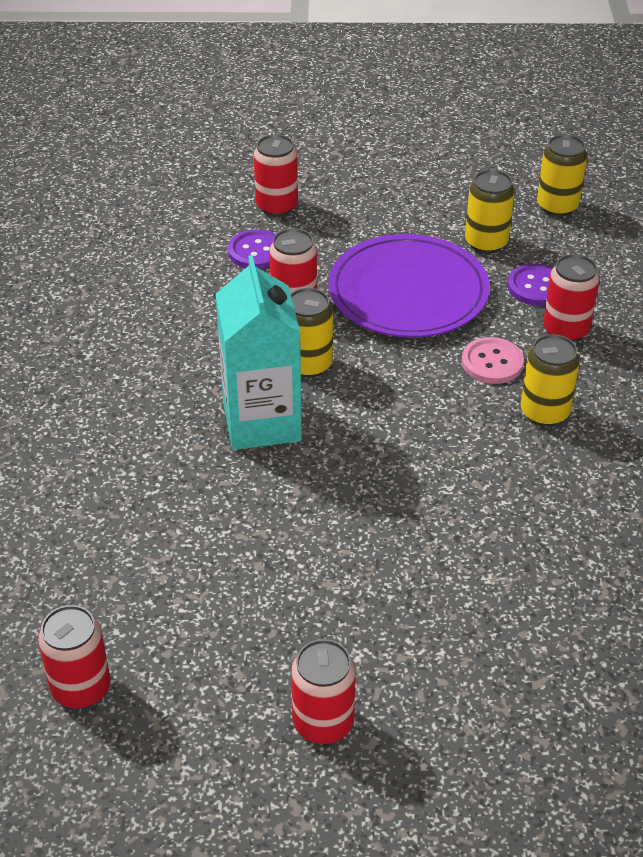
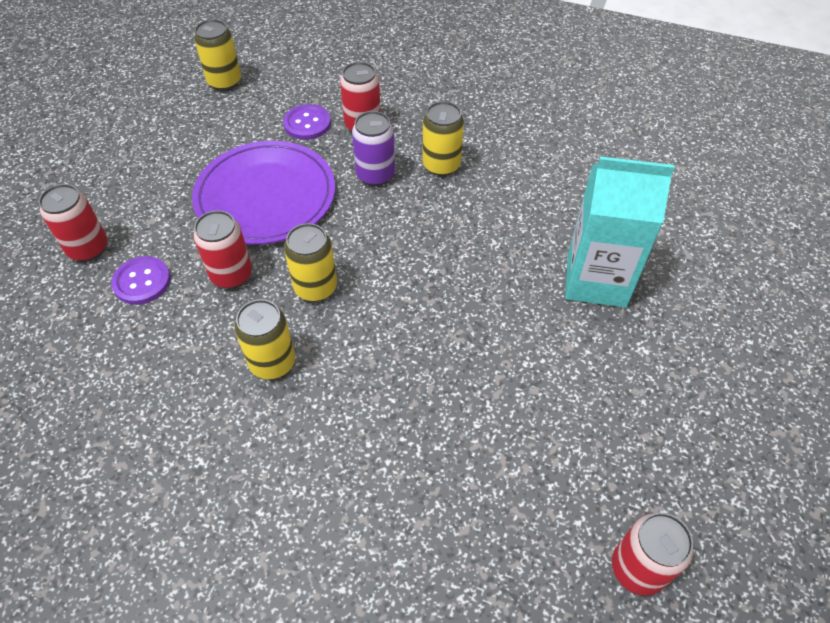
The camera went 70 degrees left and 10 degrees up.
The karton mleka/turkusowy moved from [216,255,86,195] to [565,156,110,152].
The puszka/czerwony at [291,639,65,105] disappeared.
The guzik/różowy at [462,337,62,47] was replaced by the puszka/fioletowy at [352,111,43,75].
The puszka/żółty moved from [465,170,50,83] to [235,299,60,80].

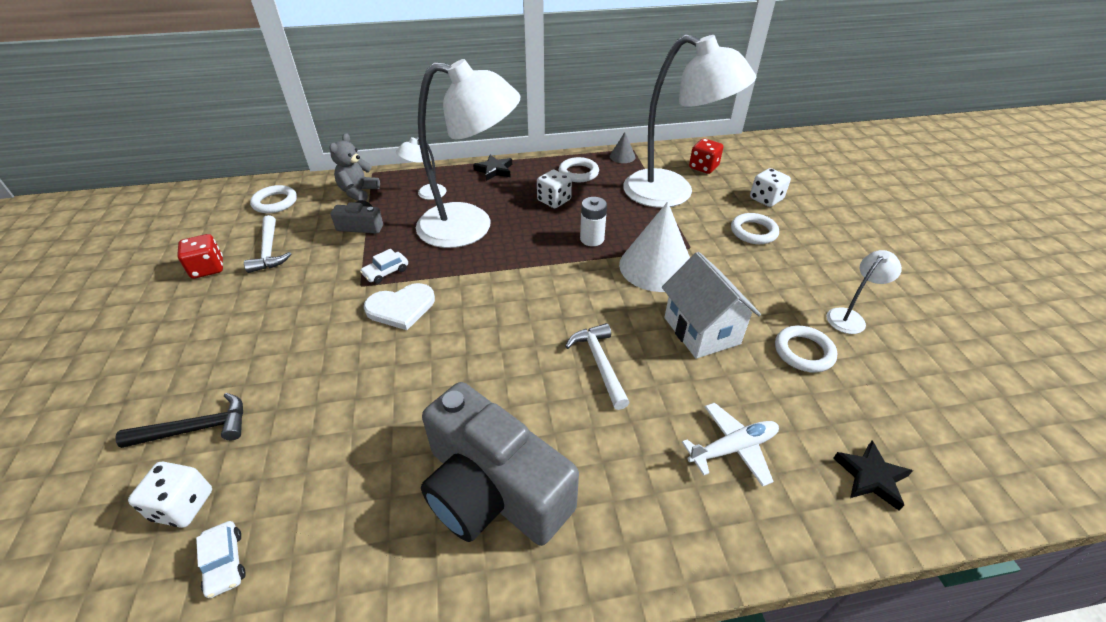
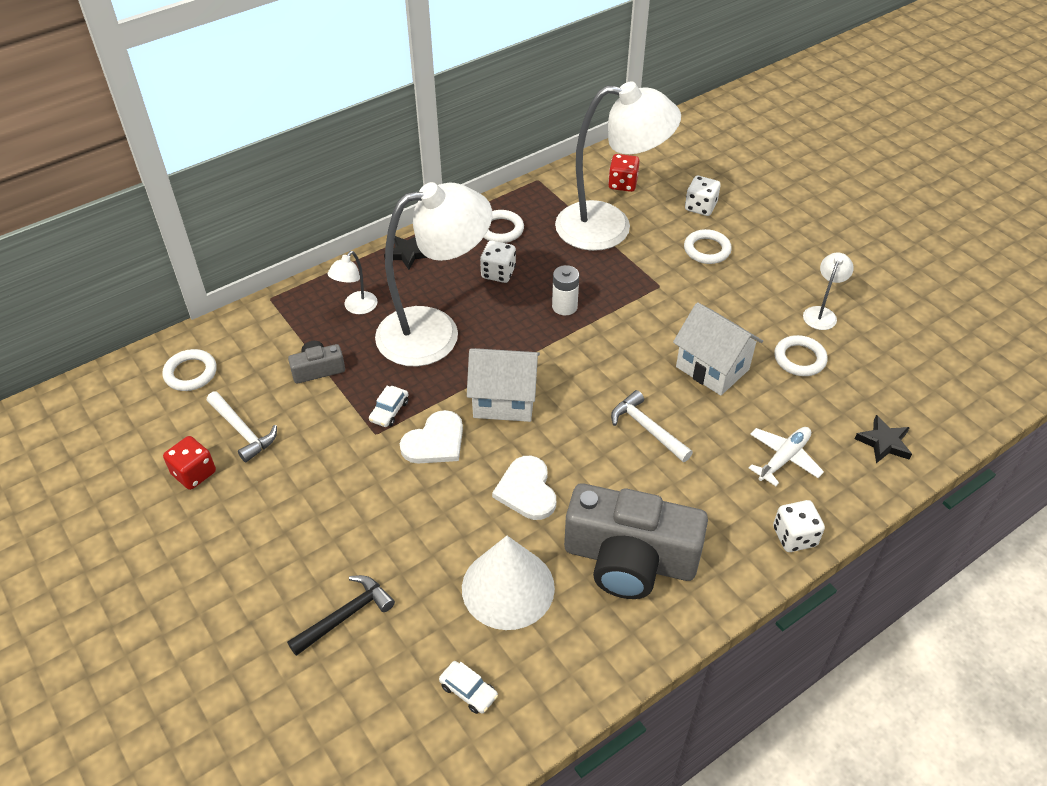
The camera went 25 degrees left and 5 degrees up.
The kostka do gry/biały moved from [128,462,84,66] to [773,500,52,52].
The miś/szary at [329,133,51,68] disappeared.
The stożek/szary at [610,132,26,31] disappeared.
The stożek/biały moved from [619,202,71,90] to [462,536,93,94].
The domek/biały at [467,348,73,74] appeared.
The serce/biały at [492,456,64,64] appeared.

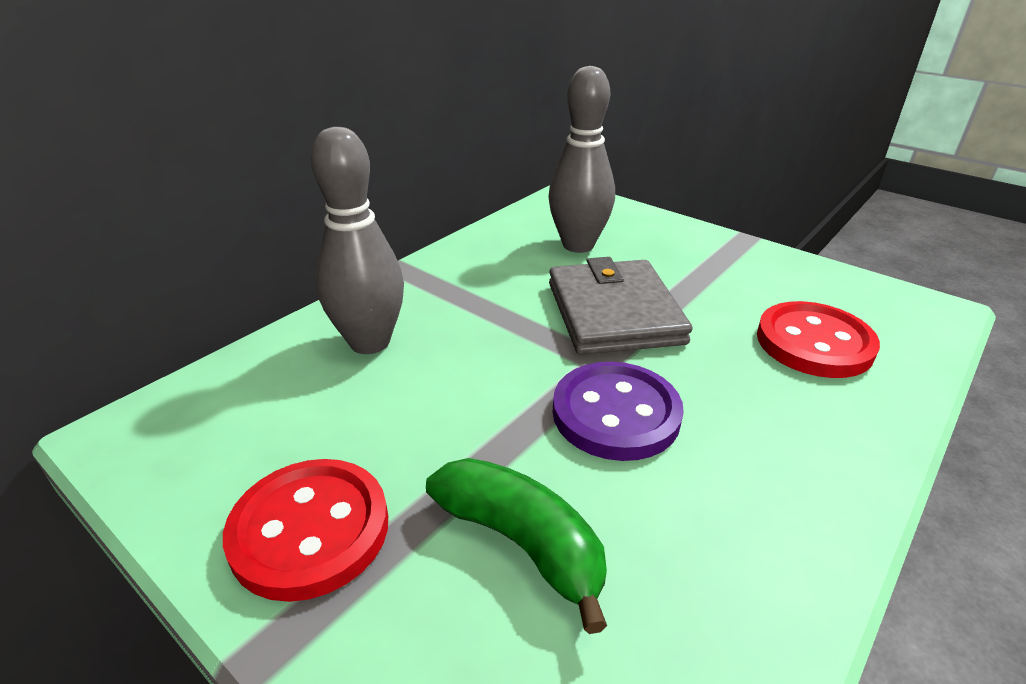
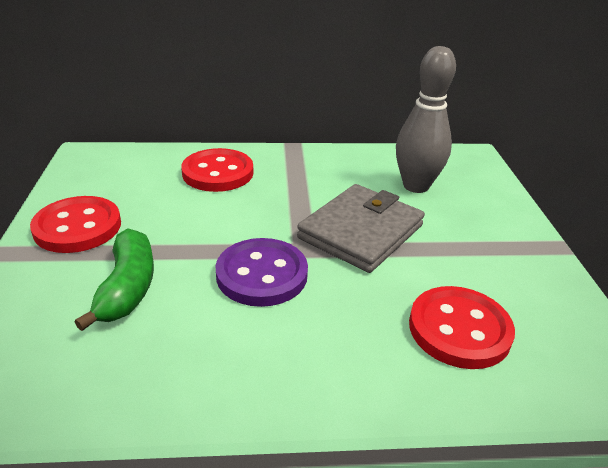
The camera went 45 degrees right and 0 degrees up.
The kręgiel/szary at [311,127,93,227] was replaced by the guzik/czerwony at [181,148,72,44].

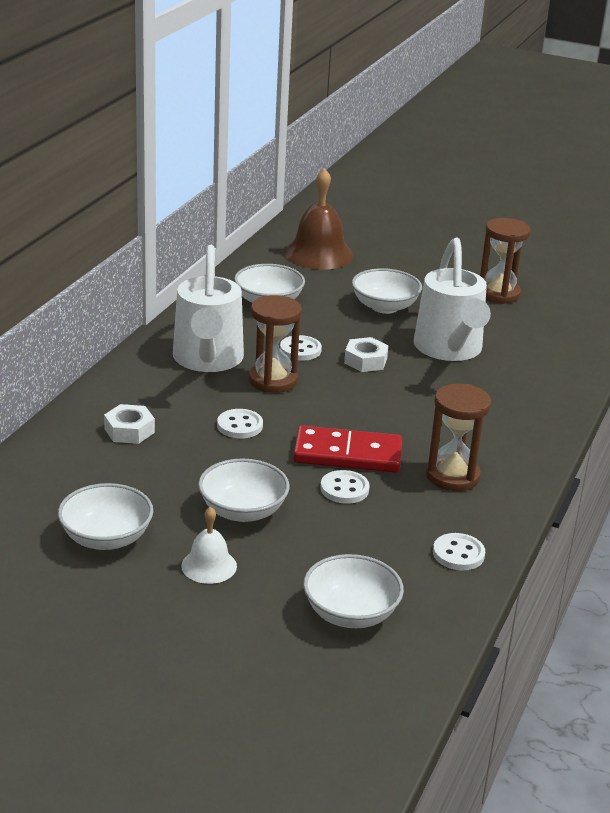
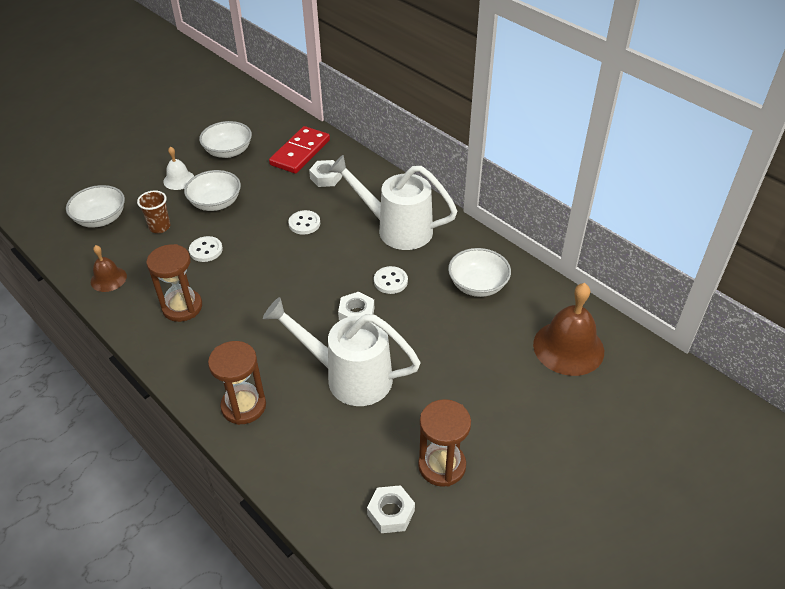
The camera went 115 degrees right and 15 degrees up.
The klepsydra/brązowy moved from [248,295,54,98] to [208,341,58,84].
The kostka domina/czerwony moved from [293,425,109,48] to [269,126,61,48].
The miska/biały at [352,268,70,46] disappeared.
The guzik/biały at [433,533,52,38] was replaced by the dzwonek/brązowy at [91,245,36,47].
The szklanka/brązowy at [137,190,33,43] appeared.
The nakrętka/biały at [367,485,48,48] appeared.

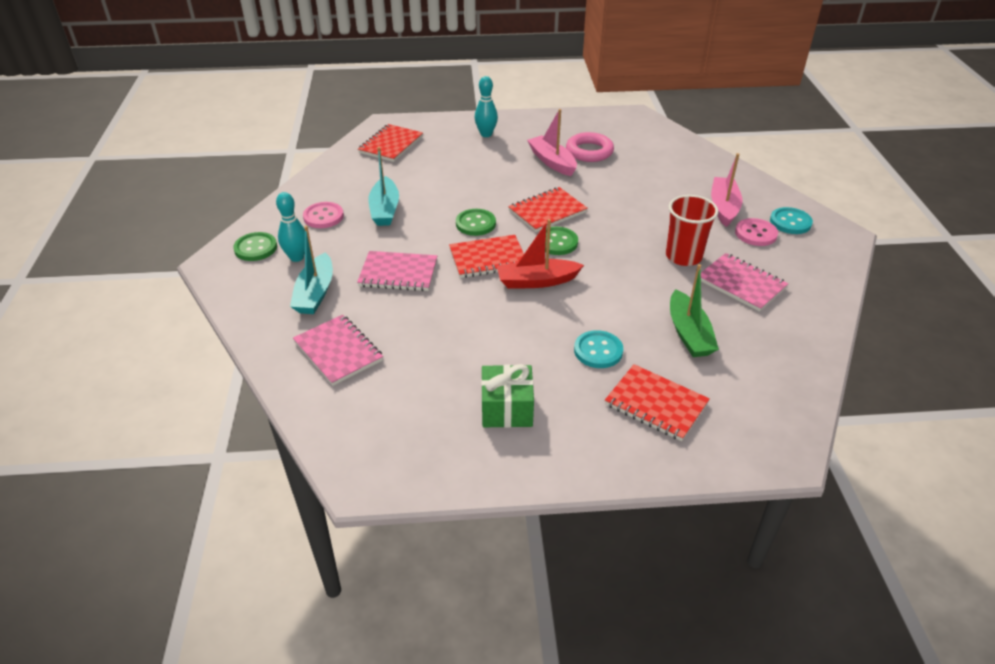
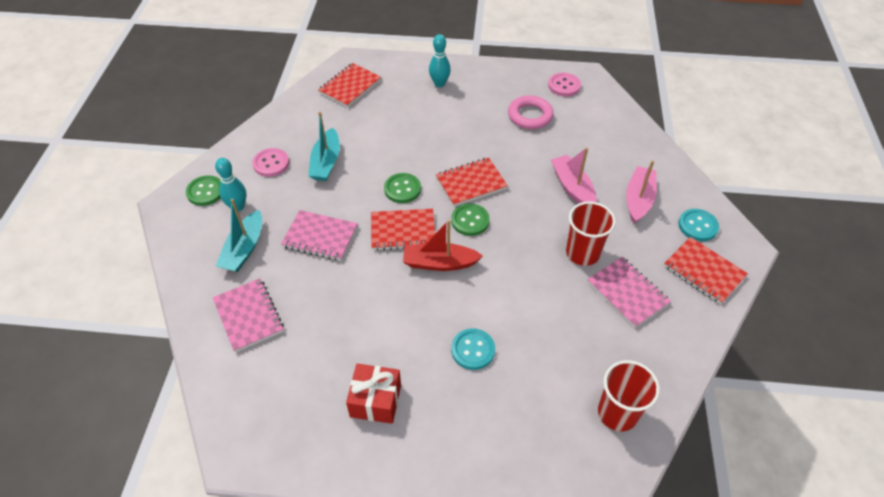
The camera went 10 degrees right and 10 degrees up.
The prezent/zielony at [481,364,53,64] became the prezent/czerwony at [346,364,55,60].
The łódka/różowy moved from [527,109,50,67] to [551,147,46,57].
The zeszyt/czerwony moved from [605,364,105,77] to [664,237,84,67].
The łódka/zielony at [670,264,49,93] disappeared.
The guzik/różowy moved from [735,218,43,28] to [548,73,33,23].
The szklanka/czerwony at [598,360,62,71] appeared.

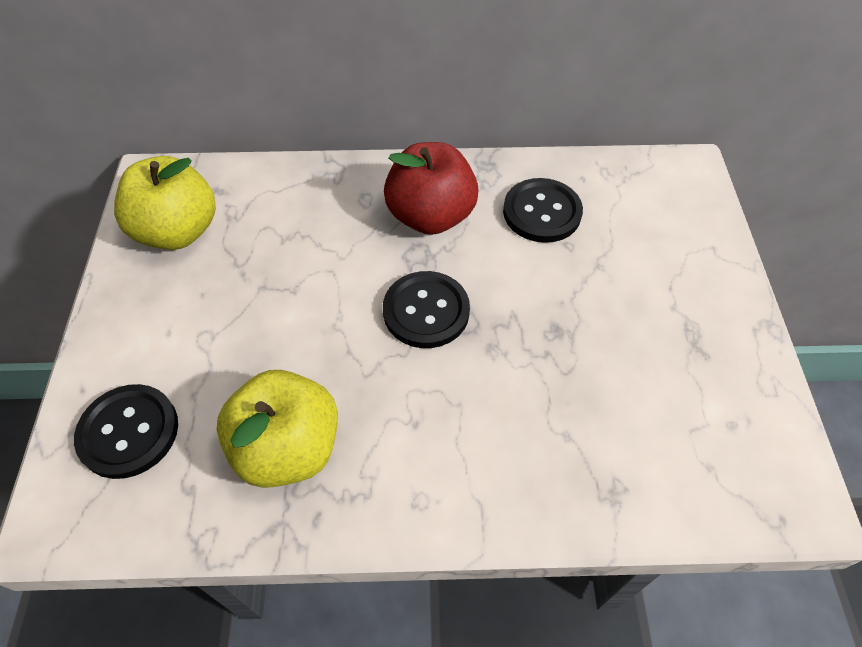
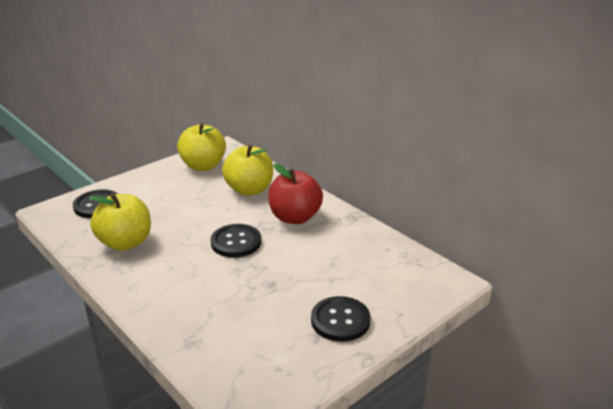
The camera went 50 degrees right and 25 degrees down.
The guzik/czarny moved from [503,178,80,65] to [311,296,60,46].
The jabłko/żółty at [222,145,51,51] appeared.

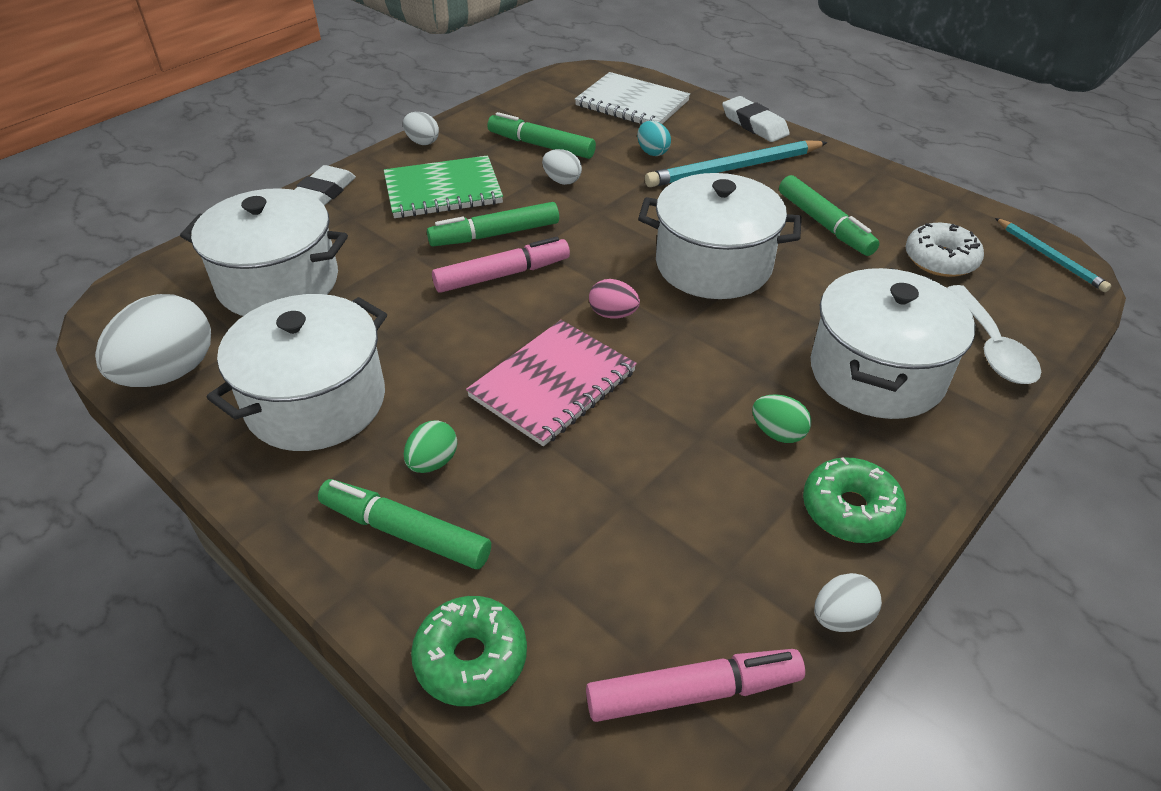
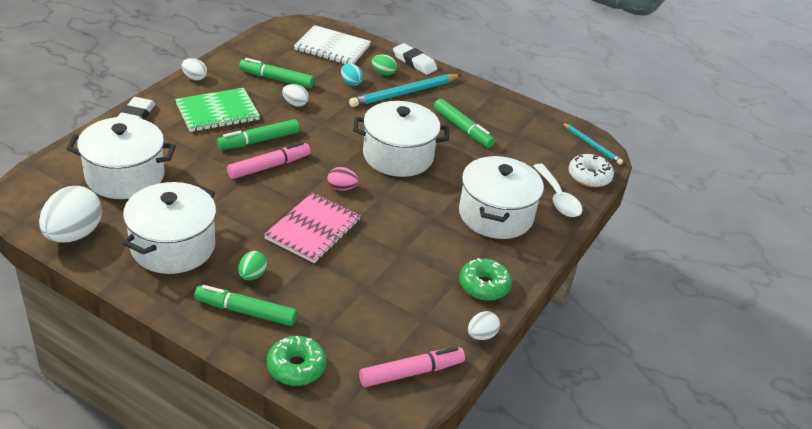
The camera went 15 degrees left and 5 degrees down.
The jajko/zielony moved from [752,394,59,49] to [372,54,25,21].
The donut/biały moved from [905,223,79,54] to [569,154,45,33].

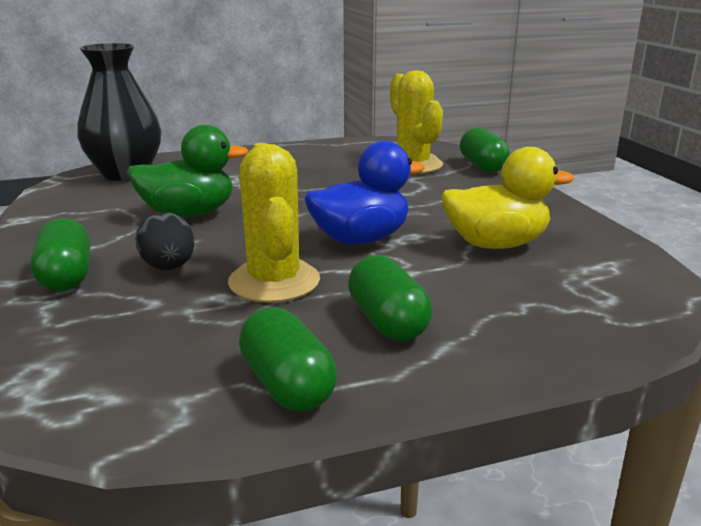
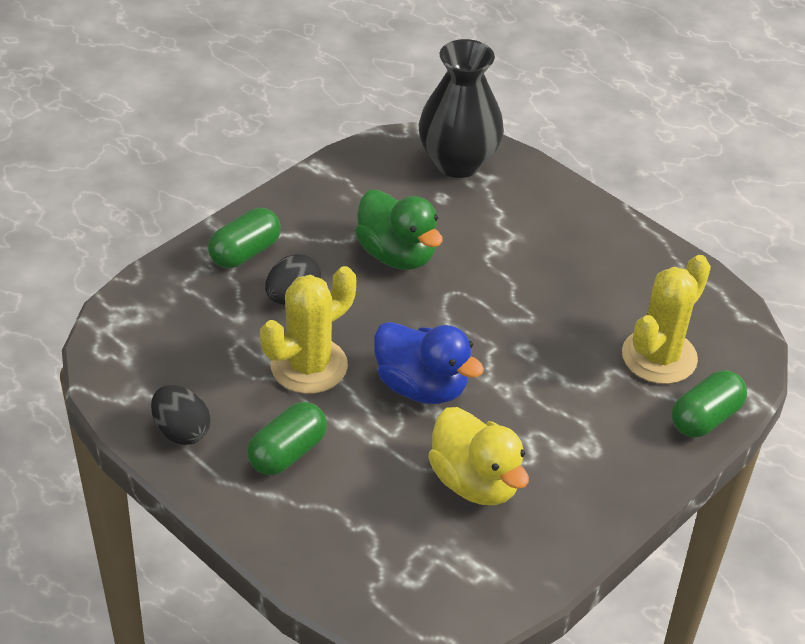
The camera went 60 degrees right and 20 degrees up.
The kapsułka/zielony at [239,307,98,105] was replaced by the jajko/czarny at [151,385,59,60].

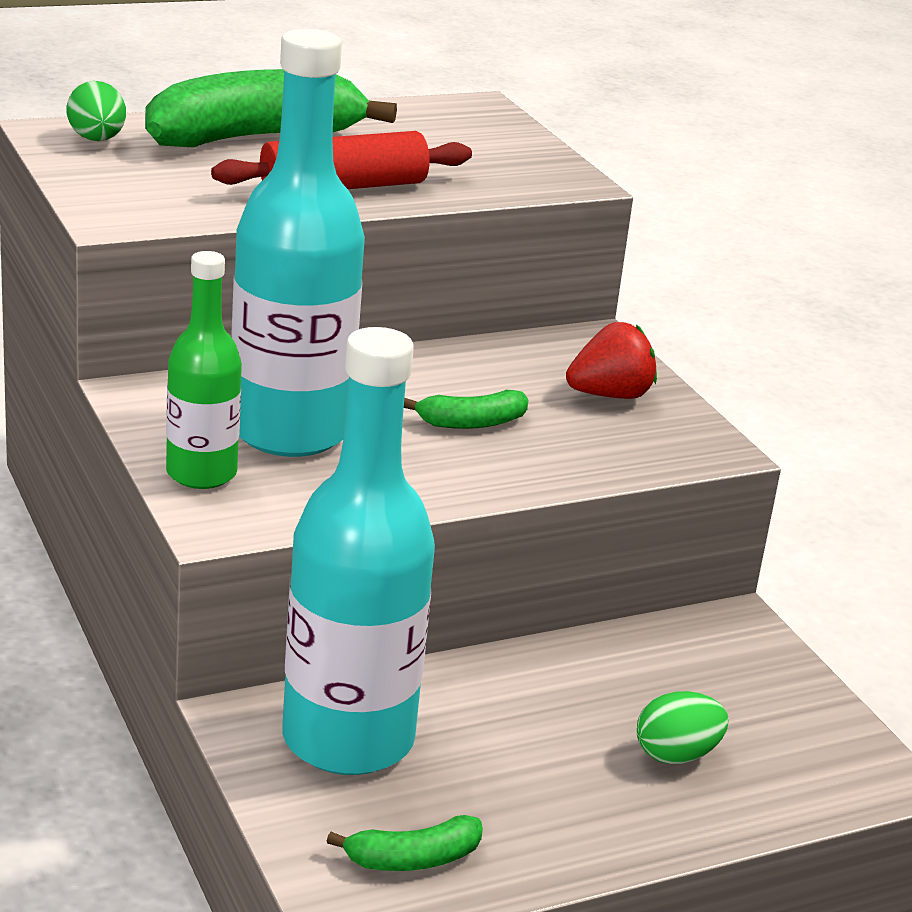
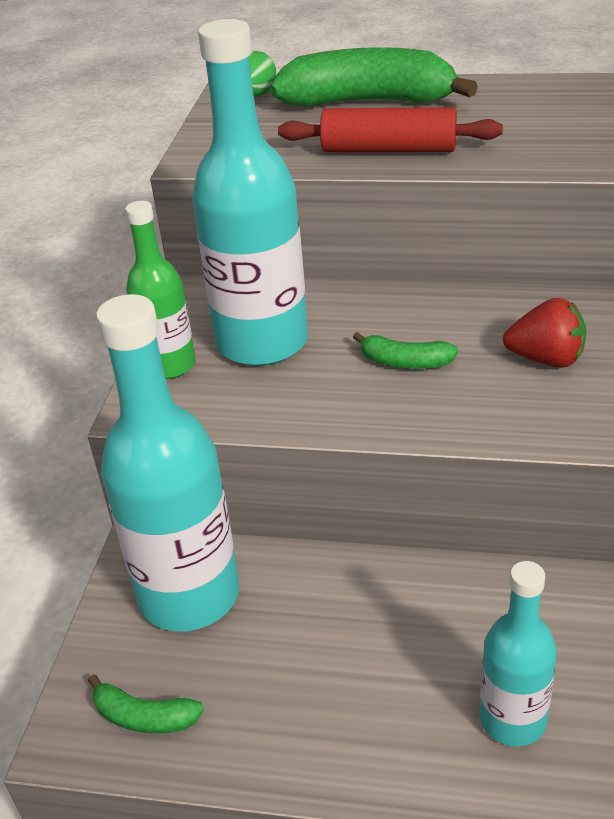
The camera went 40 degrees right and 10 degrees up.
The jajko/zielony at [637,691,92,73] disappeared.
The butelka/turkusowy at [480,561,77,186] appeared.

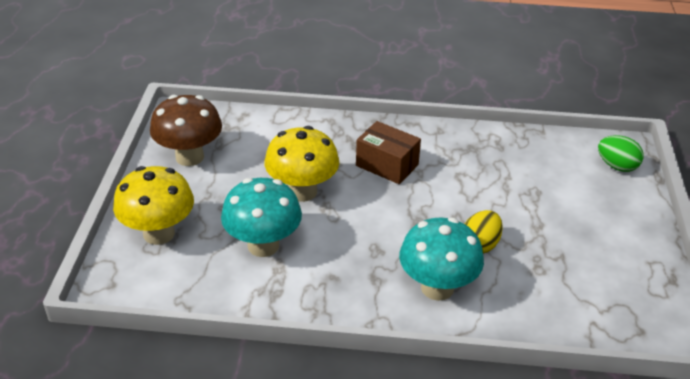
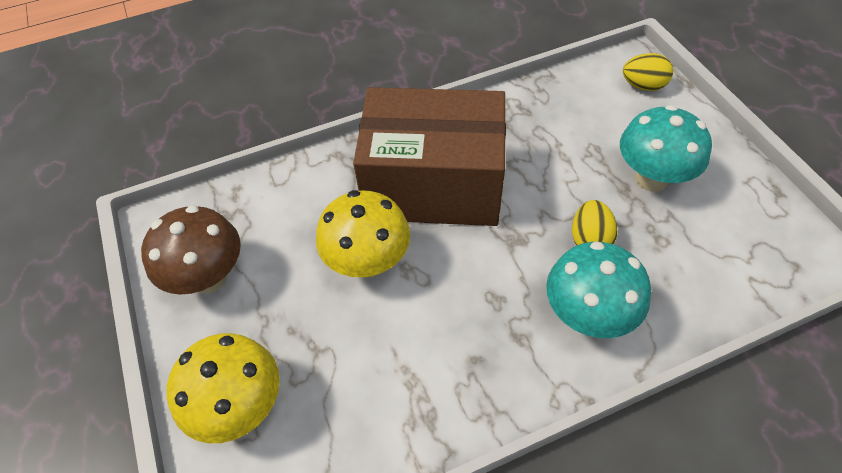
The camera went 25 degrees left and 15 degrees up.
The grzyb/turkusowy moved from [221,178,81,79] to [620,105,92,87].
The pudełko/brązowy at [356,121,65,63] changed to 2.16 times the size.
The jajko/zielony at [598,135,46,37] became the jajko/żółty at [623,53,50,38].

